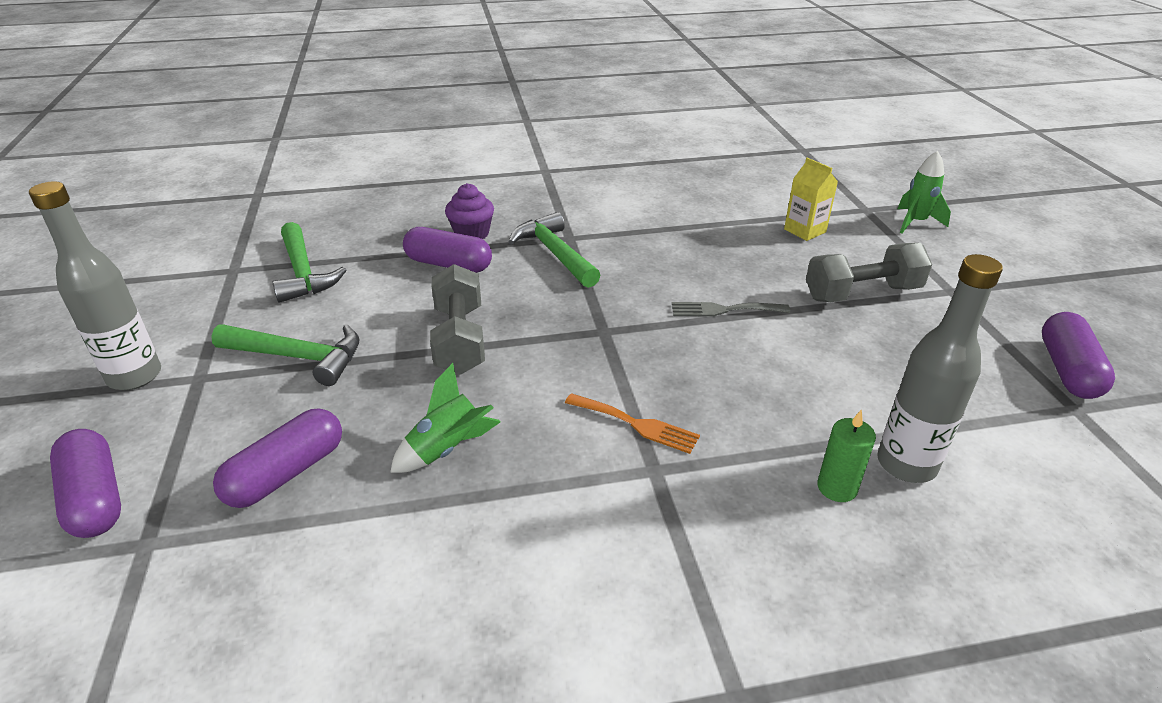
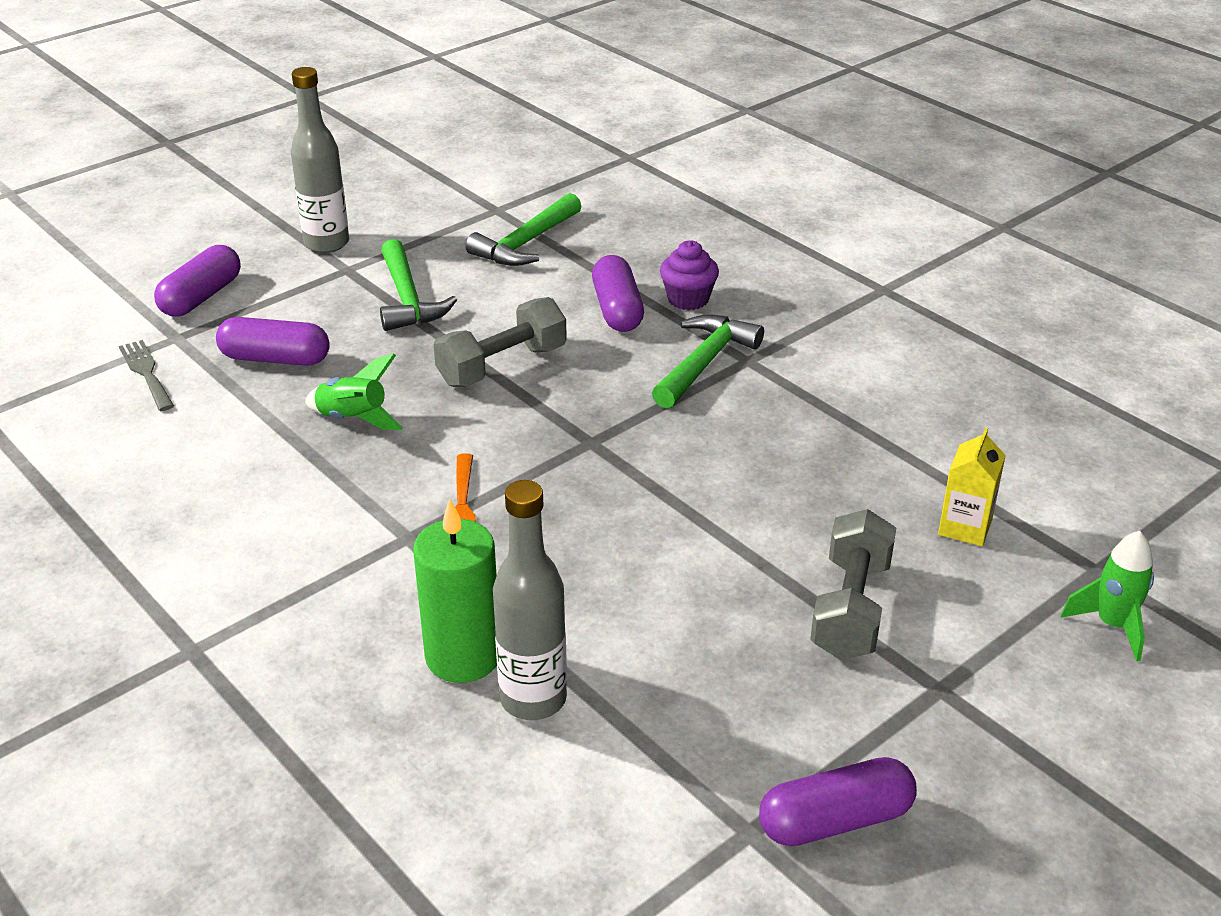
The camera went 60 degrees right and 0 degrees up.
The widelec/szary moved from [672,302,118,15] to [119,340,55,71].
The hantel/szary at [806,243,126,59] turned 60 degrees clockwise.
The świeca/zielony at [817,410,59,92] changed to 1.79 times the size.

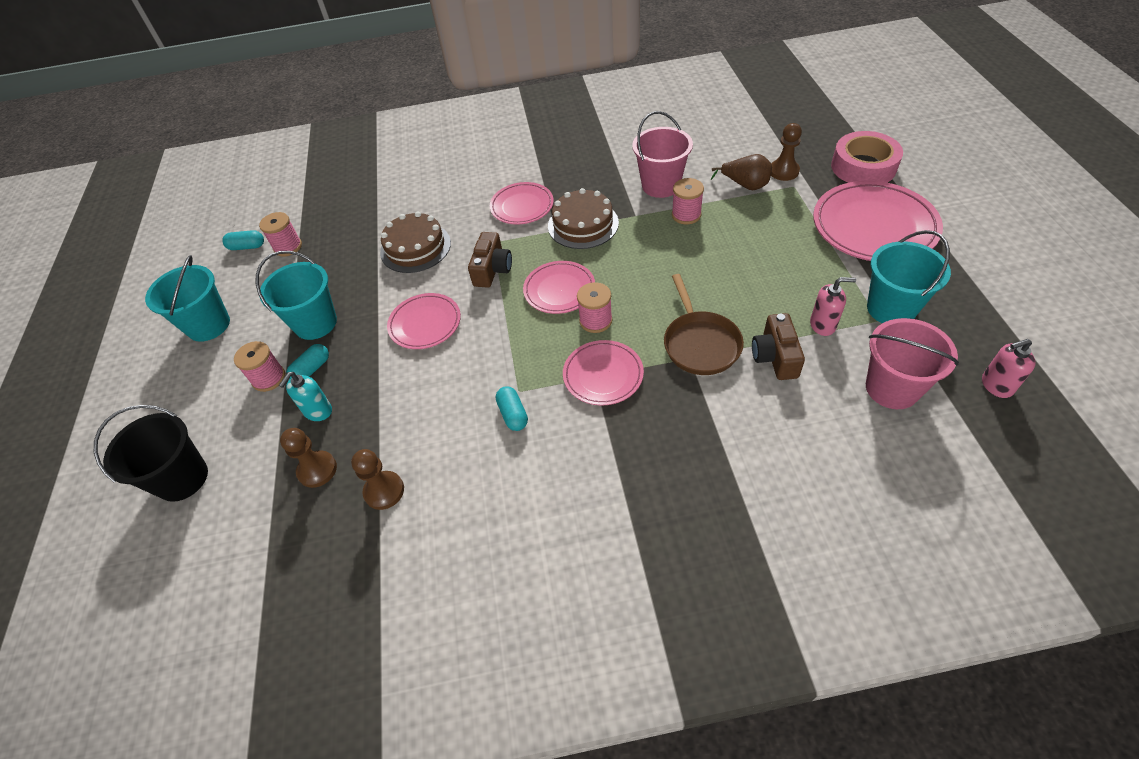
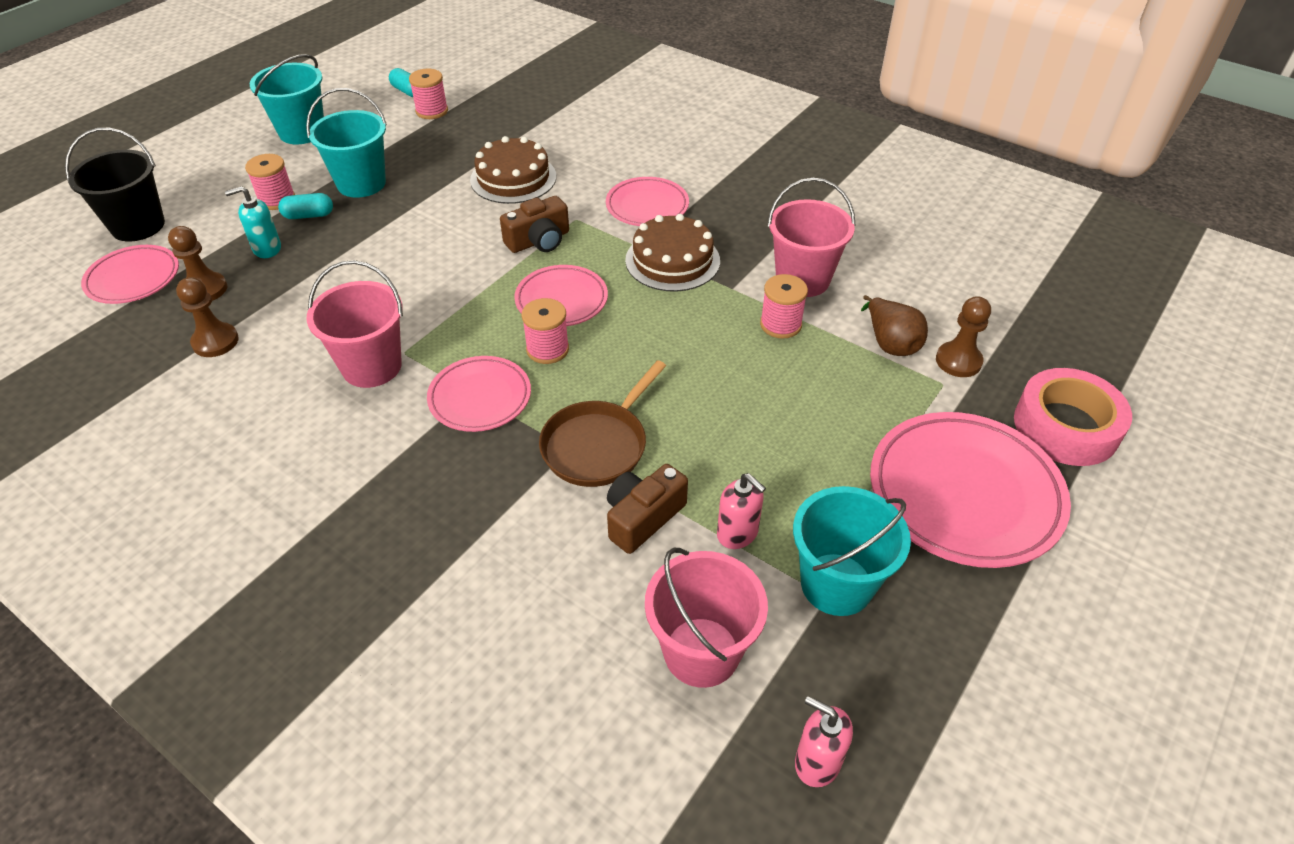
The camera went 40 degrees right and 5 degrees down.
The talerz/różowy moved from [387,293,74,56] to [81,245,98,59].
The kapsułka/turkusowy at [496,386,32,45] was replaced by the wiadro/różowy at [306,260,97,128].

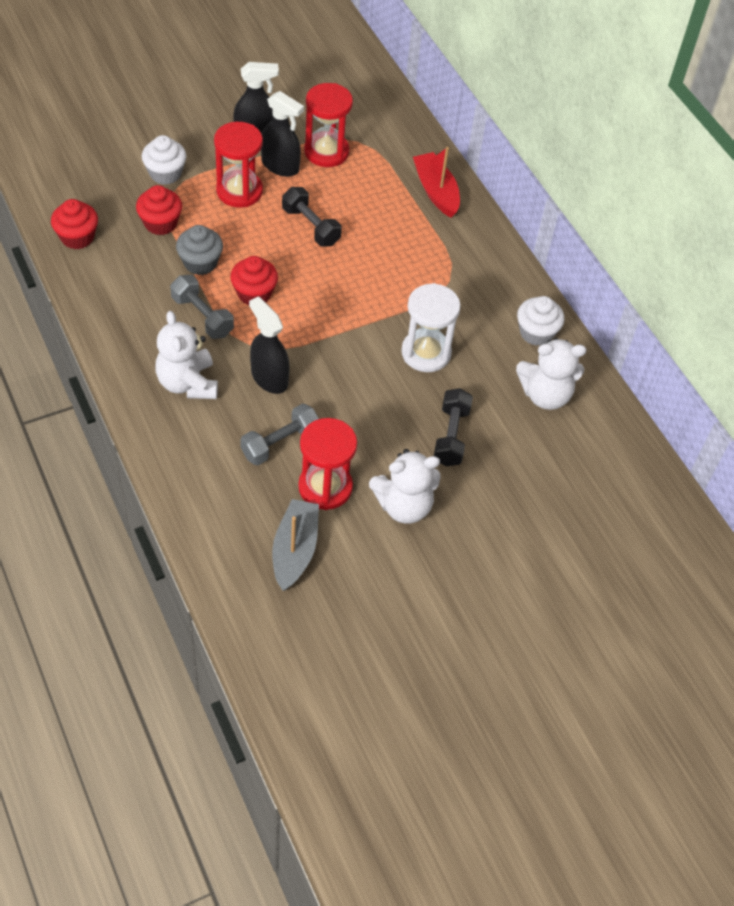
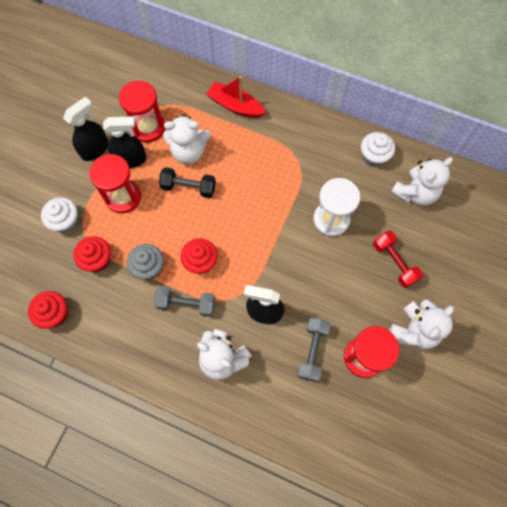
The camera went 35 degrees left and 15 degrees up.
The łódka/szary at [272,499,47,92] disappeared.
The hantel/czarny at [434,388,39,78] became the hantel/czerwony at [373,231,50,57].
The miś/biały at [163,114,48,50] appeared.

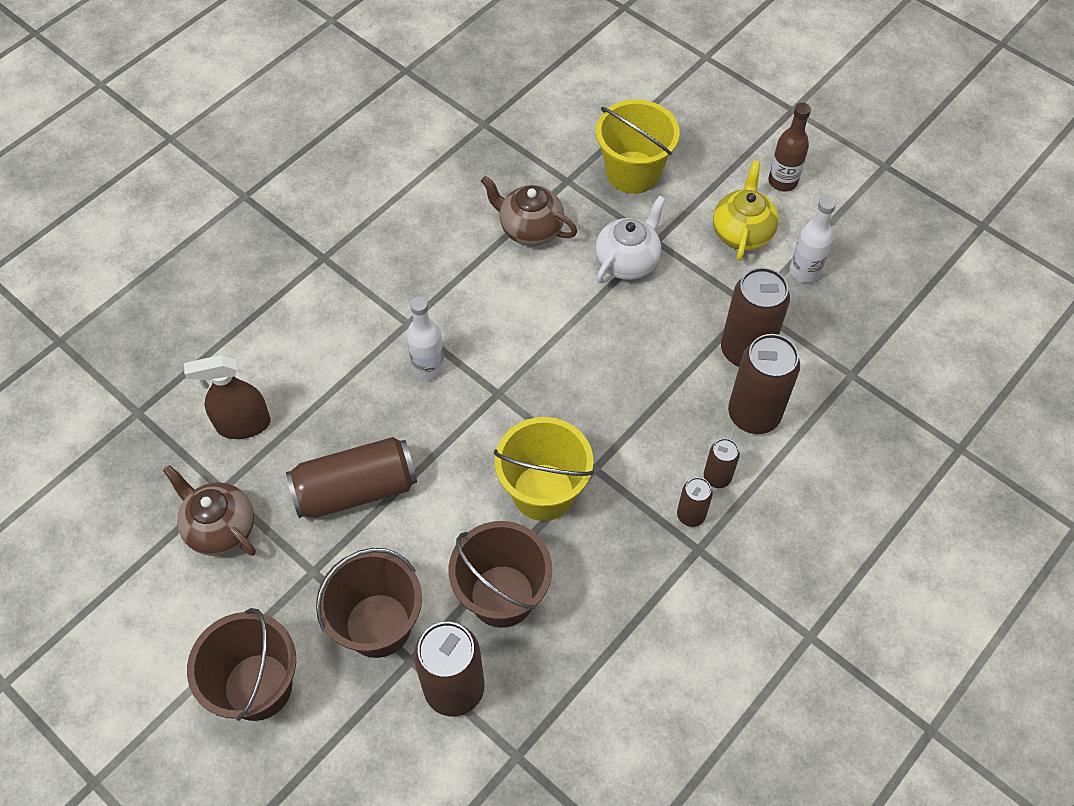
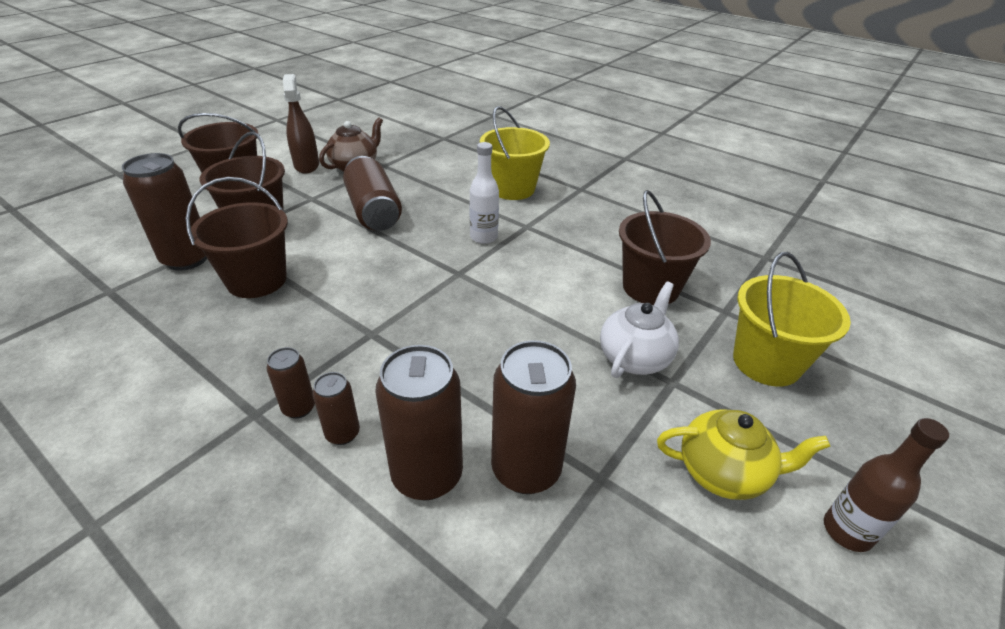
The camera went 85 degrees right and 20 degrees down.
The spryskiwacz/brązowy moved from [184,355,87,84] to [283,74,36,99].
The imbryk/brązowy at [481,176,96,70] was replaced by the wiadro/brązowy at [619,190,92,115].
The wiadro/żółty moved from [494,417,100,104] to [480,106,70,94].
The imbryk/biały at [595,196,70,87] turned 90 degrees counterclockwise.
The butelka/biały at [790,196,46,87] disappeared.

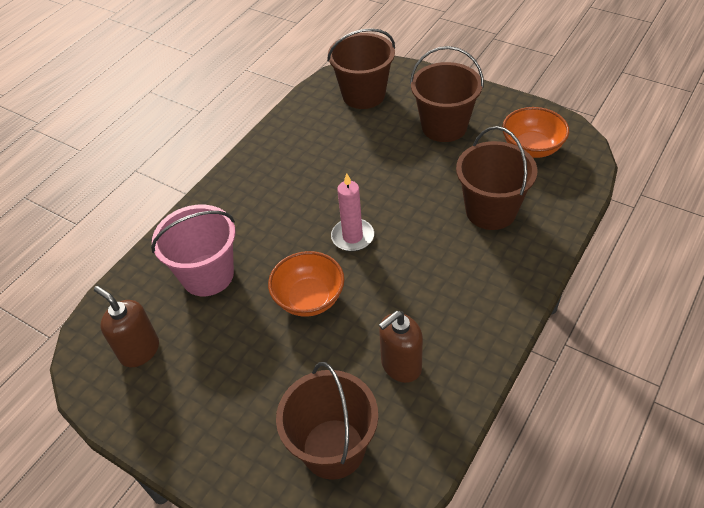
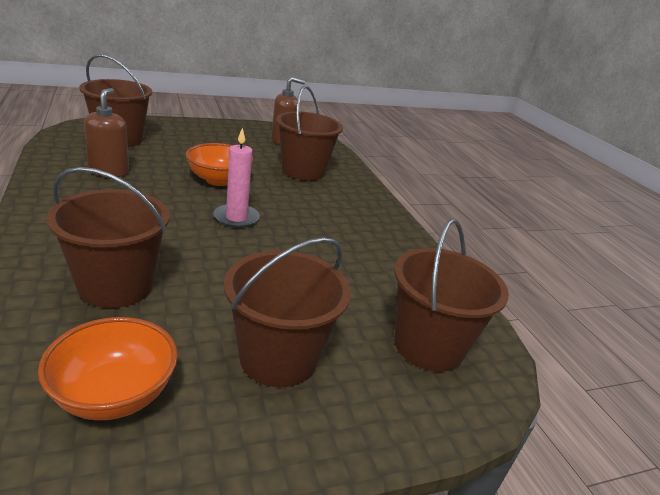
The camera went 120 degrees right and 20 degrees down.
The wiadro/różowy at [151,205,85,91] became the wiadro/brązowy at [276,86,67,95].

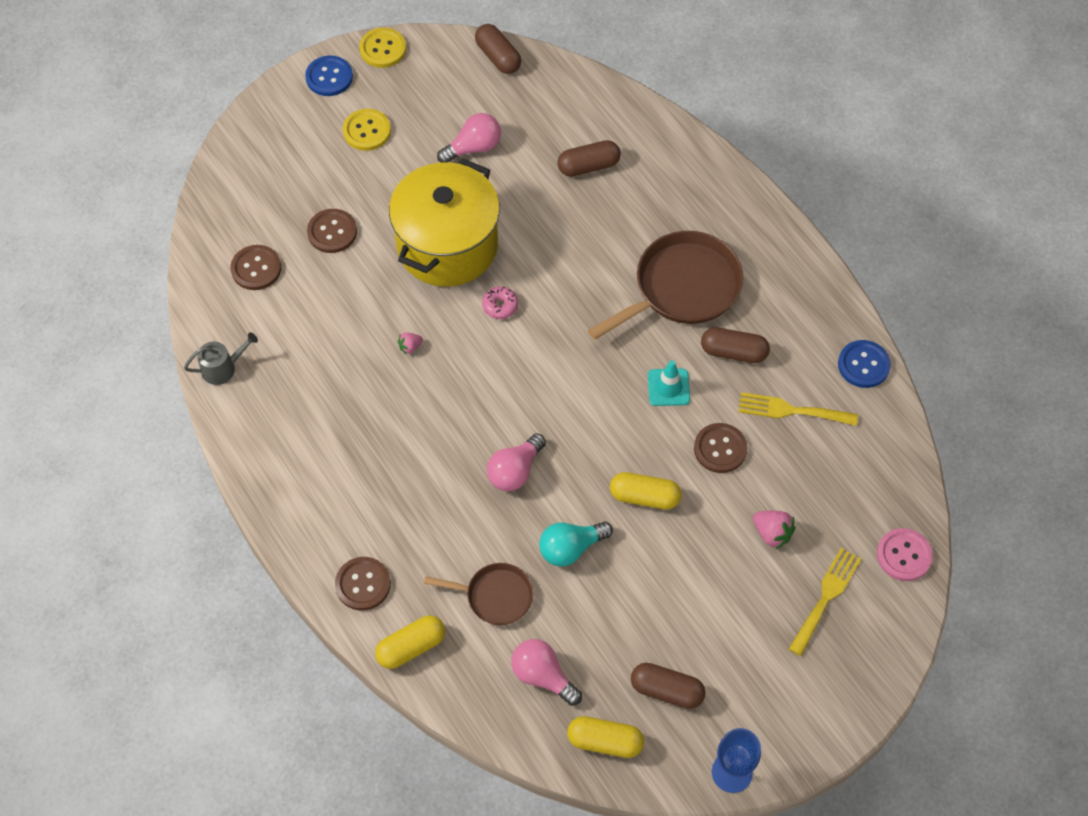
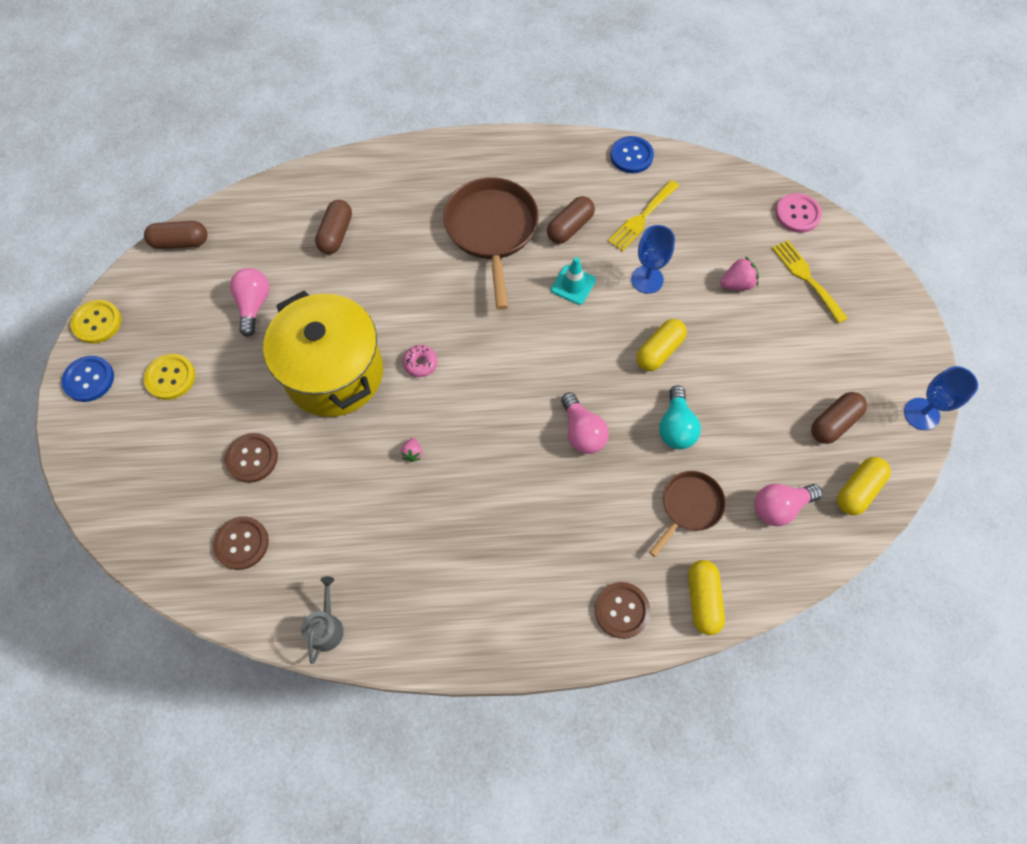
The camera went 60 degrees left and 5 degrees up.
The guzik/brązowy at [694,423,54,50] was replaced by the kielich/niebieski at [631,225,44,69].

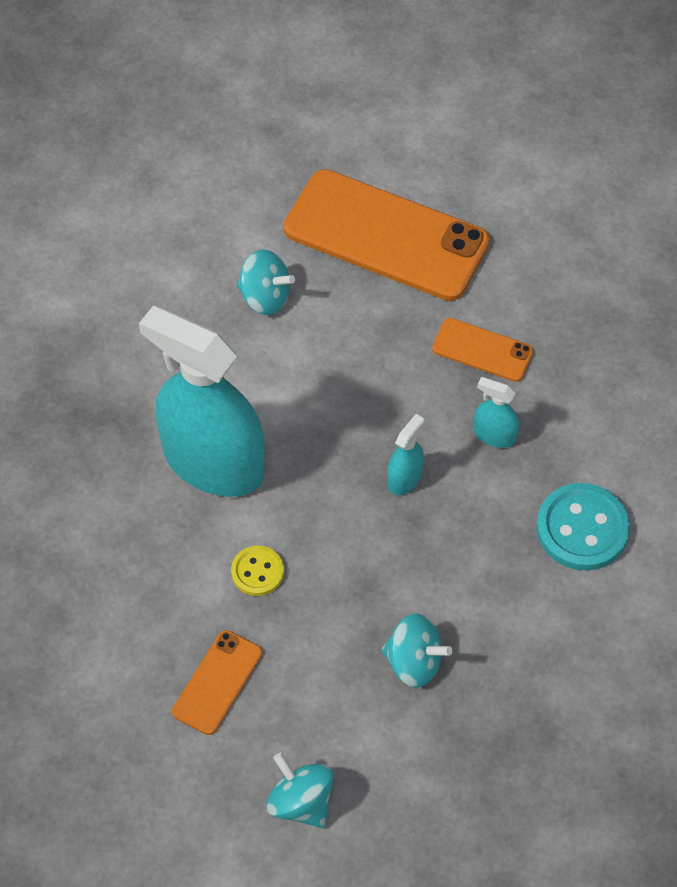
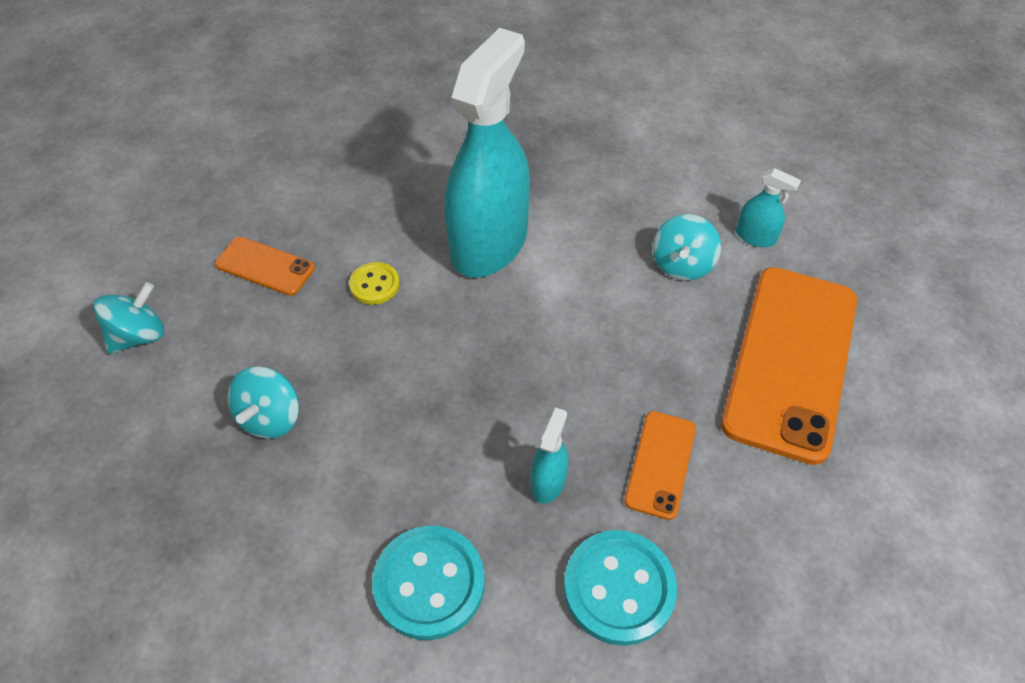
The camera went 85 degrees right and 5 degrees down.
The spryskiwacz/turkusowy moved from [387,414,37,81] to [736,168,65,79].
The guzik/turkusowy at [564,530,113,116] appeared.

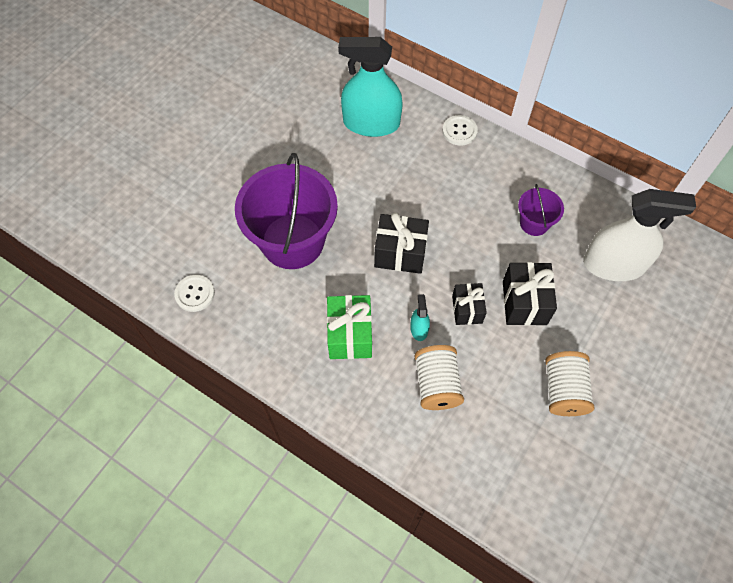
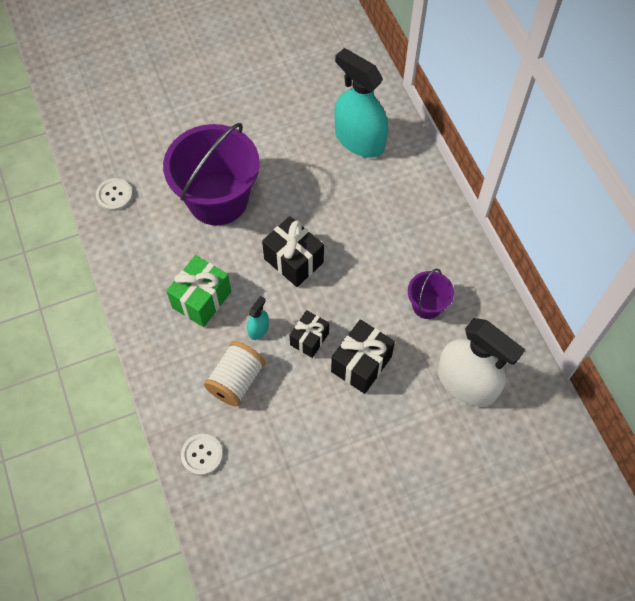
The camera went 35 degrees right and 0 degrees up.
The guzik/biały moved from [442,115,36,31] to [181,434,42,42].
The szpulka/biały at [545,351,49,65] disappeared.

